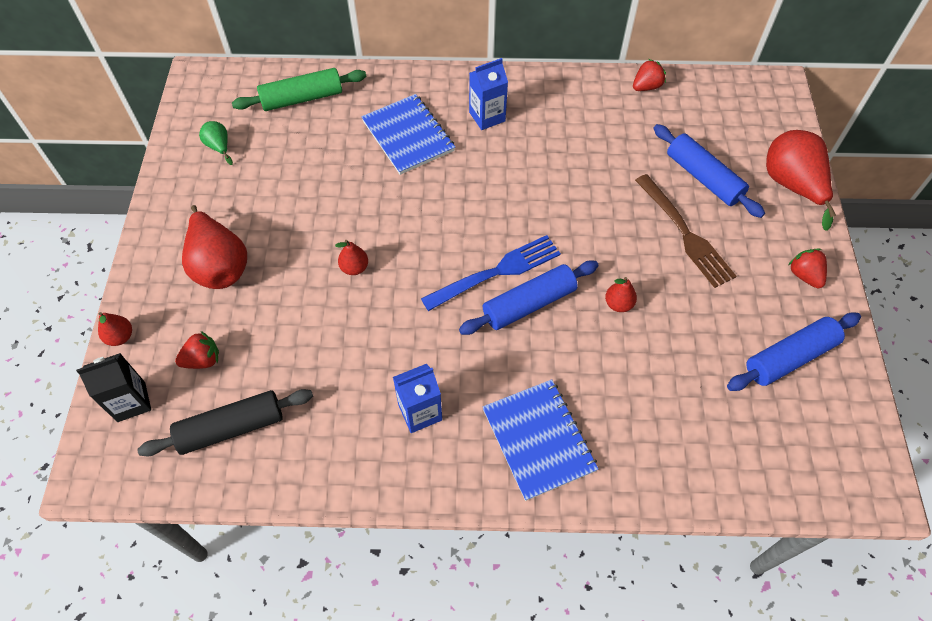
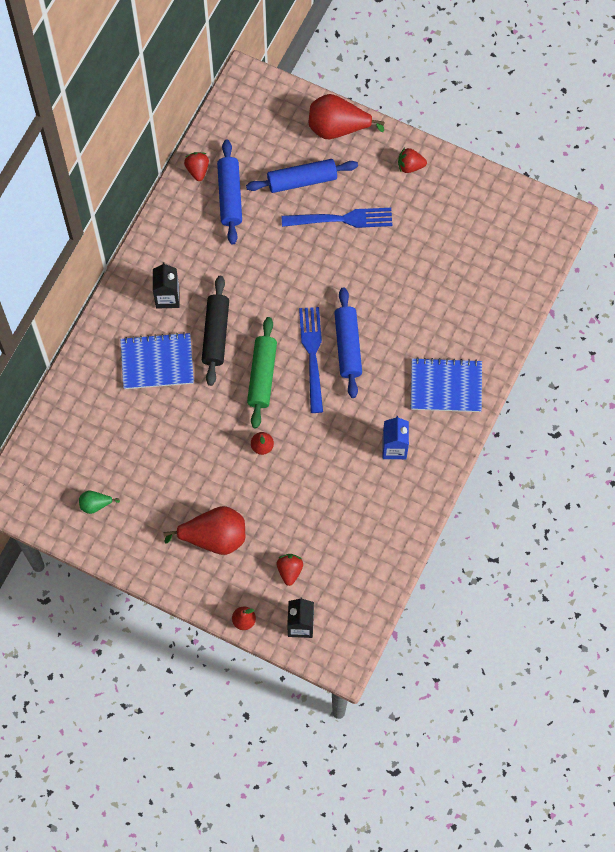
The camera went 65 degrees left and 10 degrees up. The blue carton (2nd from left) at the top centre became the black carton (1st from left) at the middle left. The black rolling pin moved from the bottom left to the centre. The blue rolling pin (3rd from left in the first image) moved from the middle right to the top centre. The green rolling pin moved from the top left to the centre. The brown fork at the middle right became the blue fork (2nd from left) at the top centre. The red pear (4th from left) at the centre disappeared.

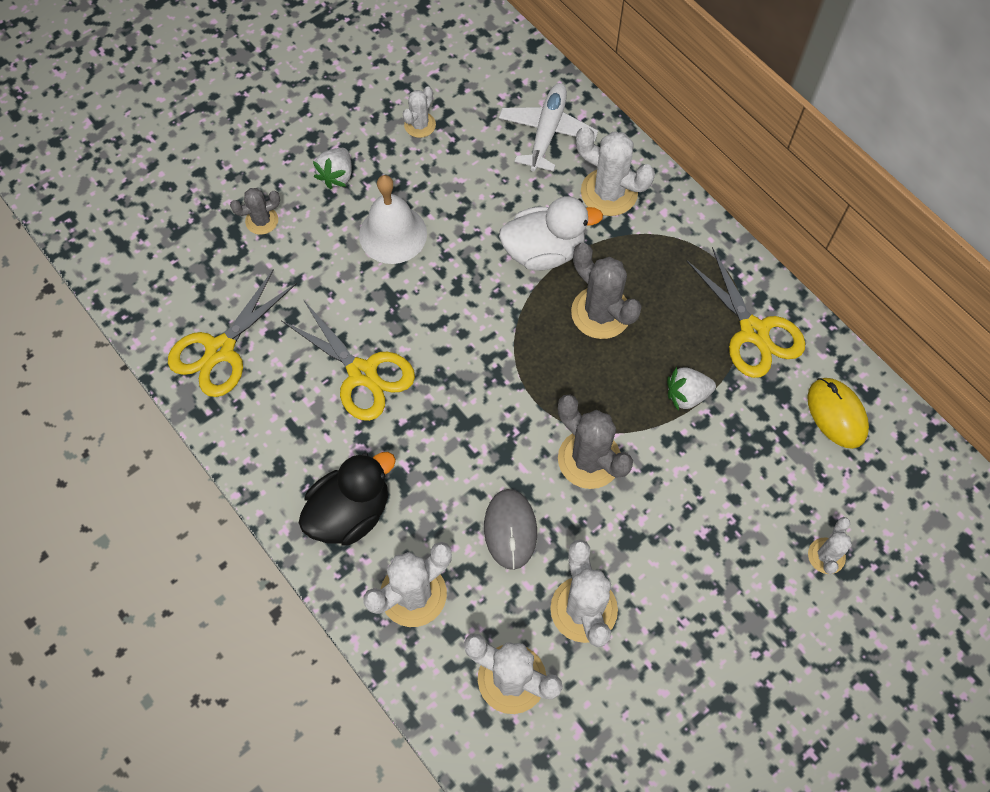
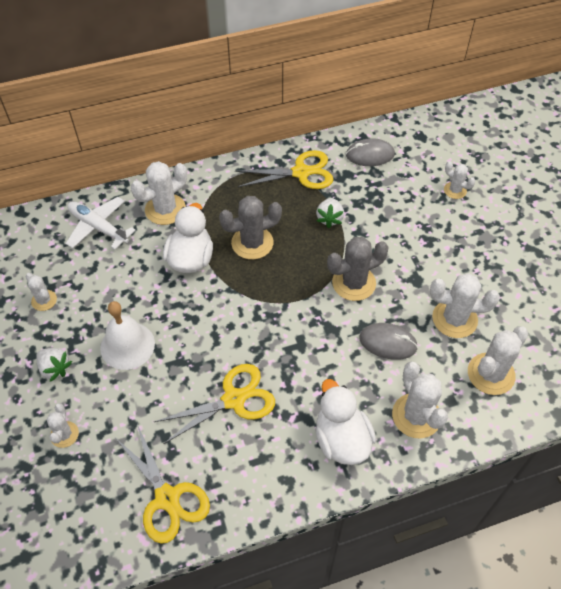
The camera went 70 degrees left and 10 degrees down. The grey cactus (1st from left) at the top left became the white cactus (2nd from left) at the bottom left. The black duck at the centre became the white duck (2nd from left) at the bottom centre. The yellow mouse at the middle right became the grey mouse (1st from left) at the top centre.

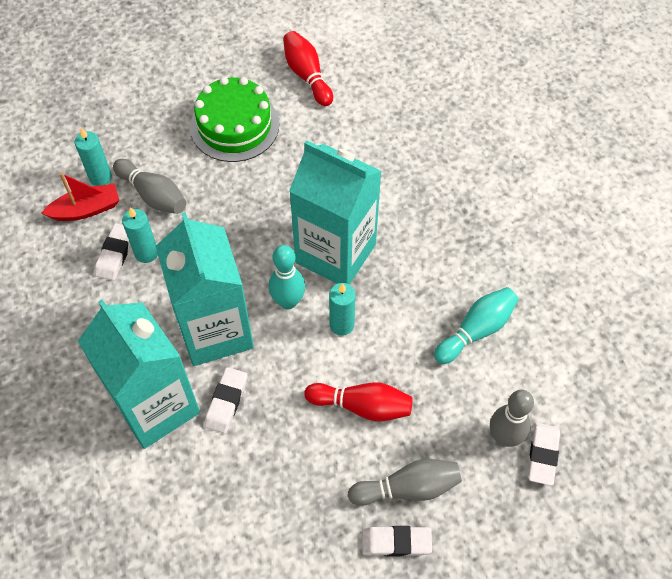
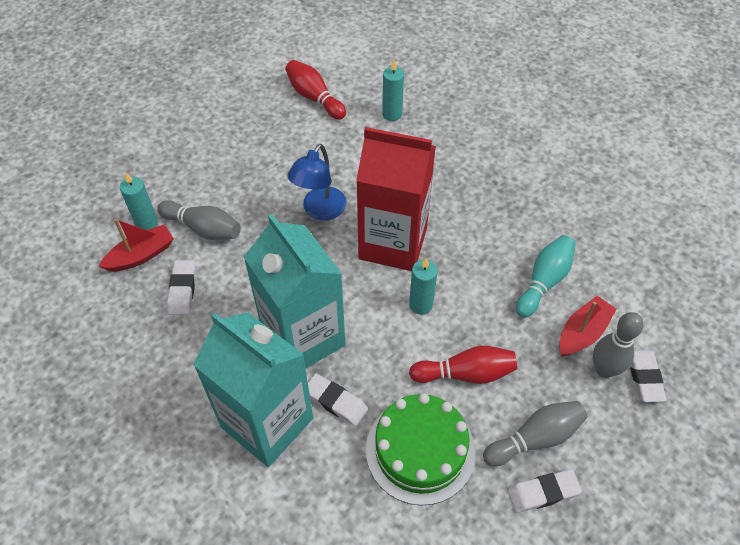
The camera went 15 degrees left and 5 degrees down. The blue lamp at the centre appeared. The white eraser (2nd from left) at the bottom centre turned 60 degrees counterclockwise. The turquoise carton (3rd from left) at the centre became the red carton at the centre. The green cake moved from the top centre to the bottom centre. The turquoise candle (2nd from left) moved from the middle left to the top centre. The red boat (2nd from left) at the middle right appeared. The turquoise bowling pin (1st from left) at the centre disappeared.

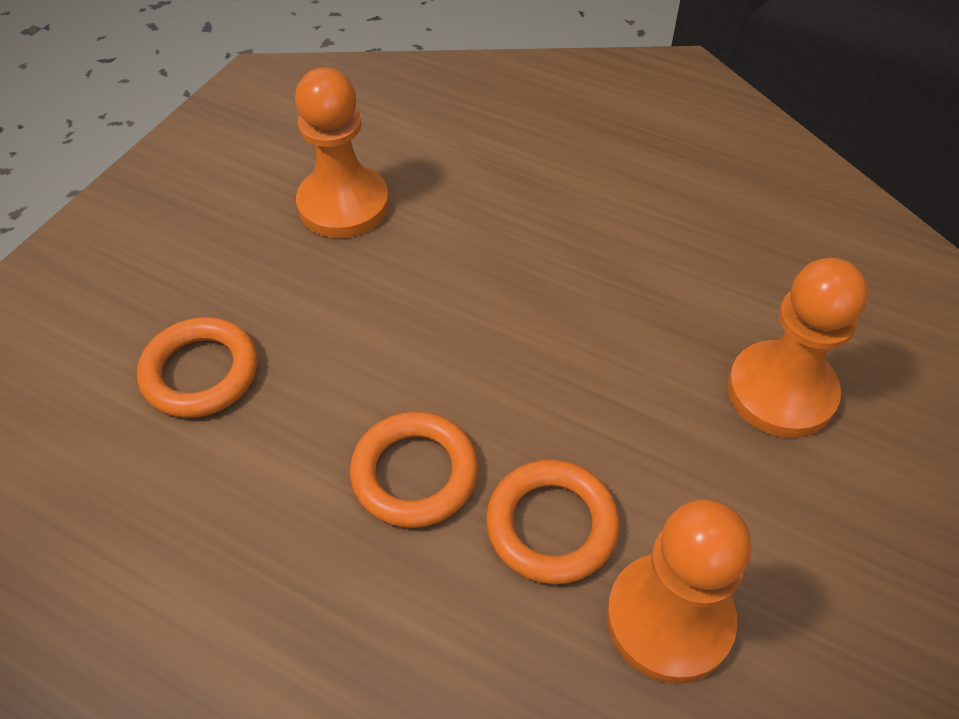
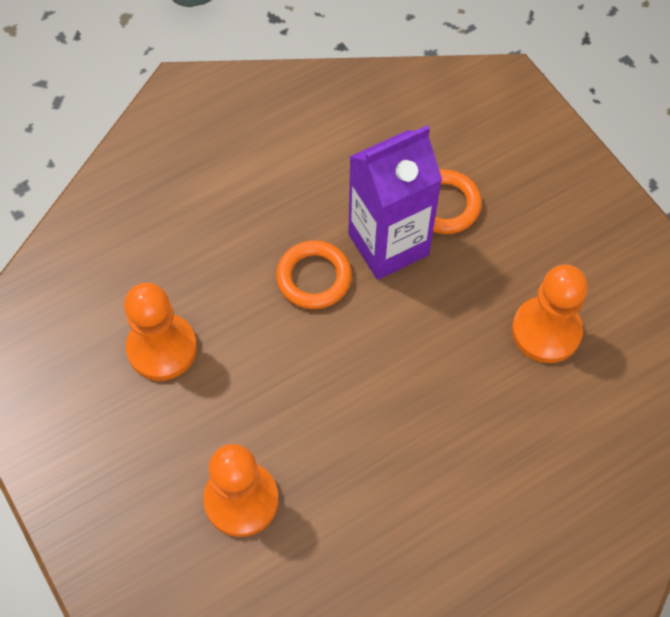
The camera went 120 degrees right and 10 degrees up. The purple carton at the top centre appeared. The orange ring (3rd from left) at the bottom centre disappeared.

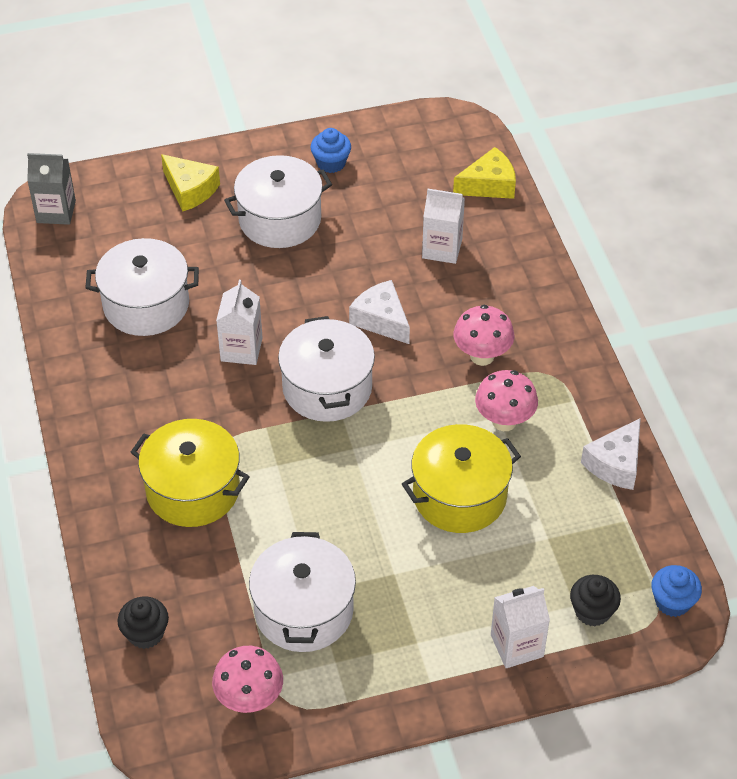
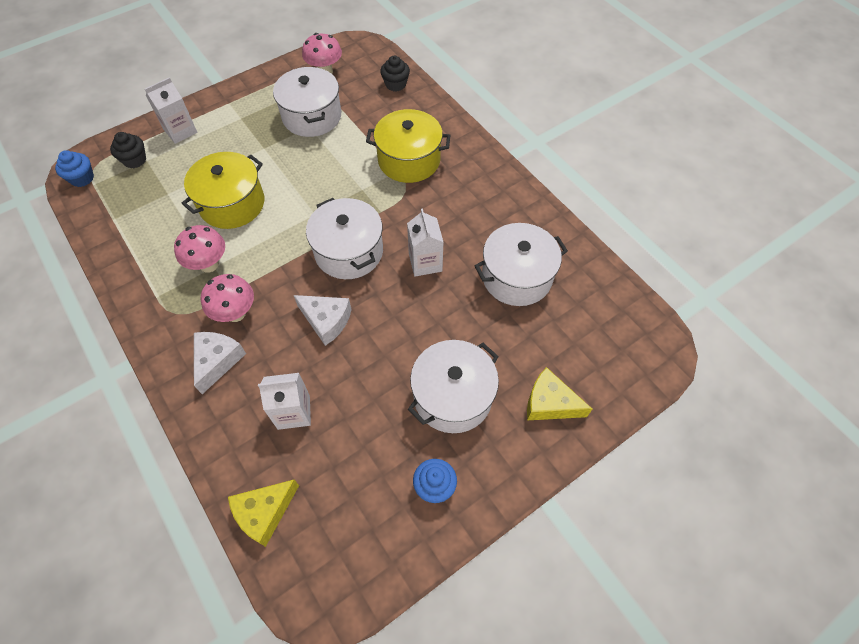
The camera went 160 degrees right and 10 degrees up. The white cheese (2nd from left in the first image) moved from the middle right to the middle left. The grey carton at the top left disappeared.

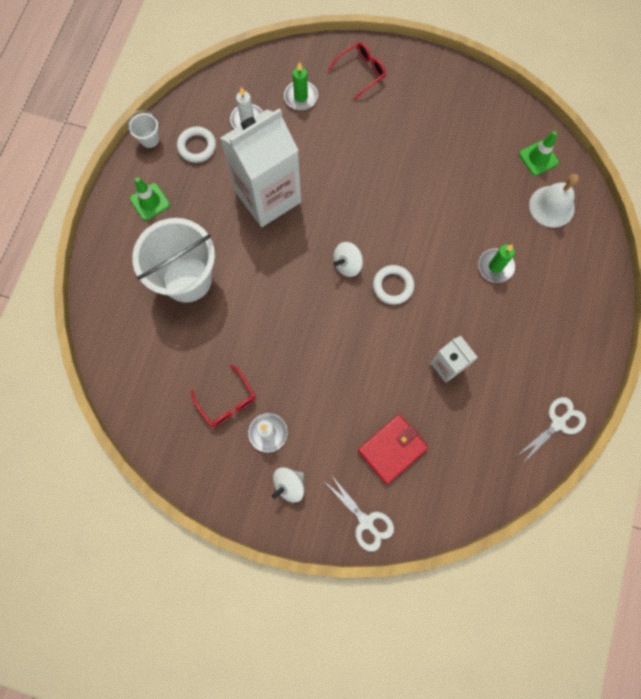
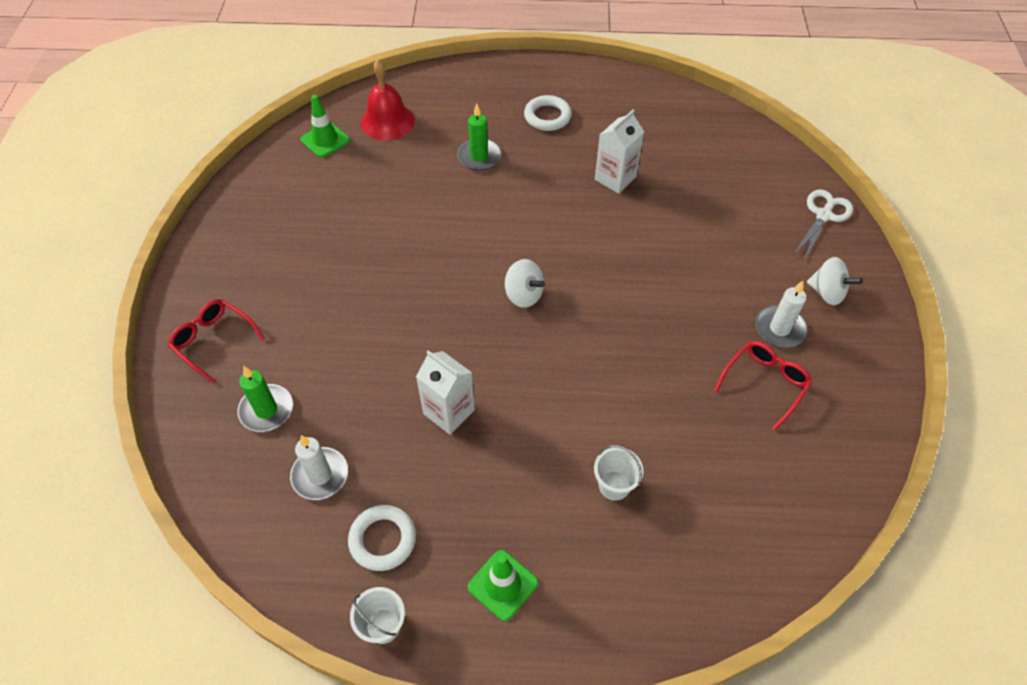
The camera went 105 degrees left and 20 degrees down. The white bell at the top right became the red bell at the top centre. The white carton (1st from left) at the top centre changed to 0.49 times the size. The white ring (2nd from left) moved from the centre to the top centre. The white bucket (2nd from left) at the middle left changed to 0.40 times the size. The red wallet at the centre disappeared. The white scissors (2nd from left) at the middle right disappeared.

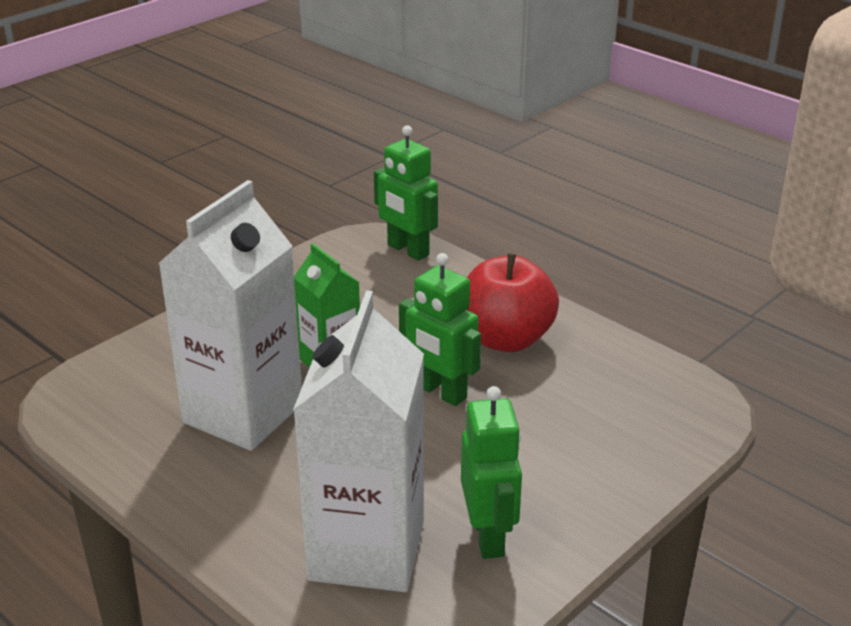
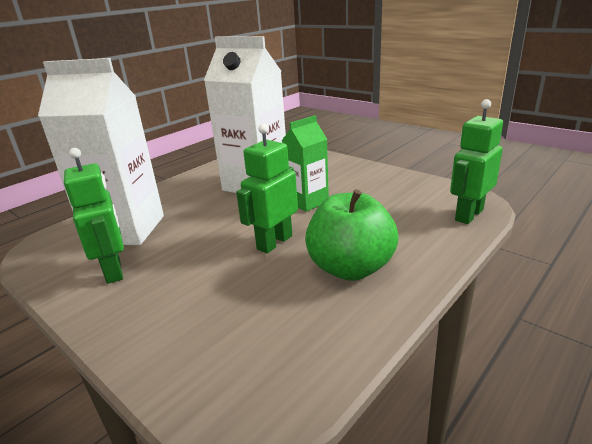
The camera went 90 degrees right and 5 degrees down. The green robot (3rd from left in the first image) at the bottom centre turned 105 degrees counterclockwise. The red apple at the centre became the green apple at the centre.

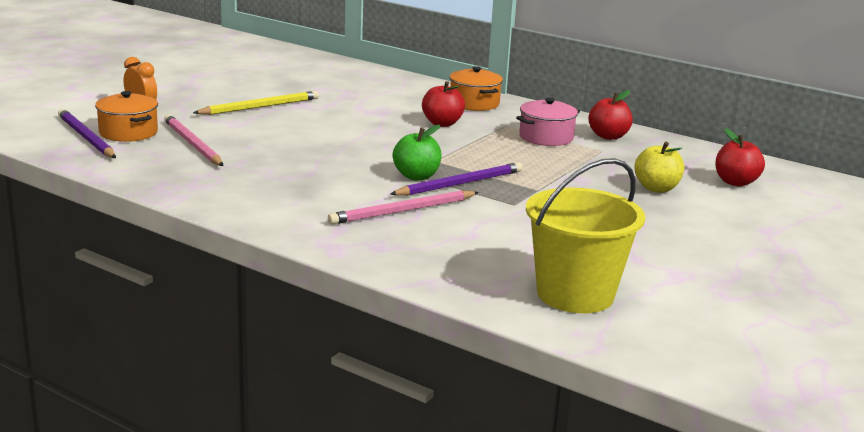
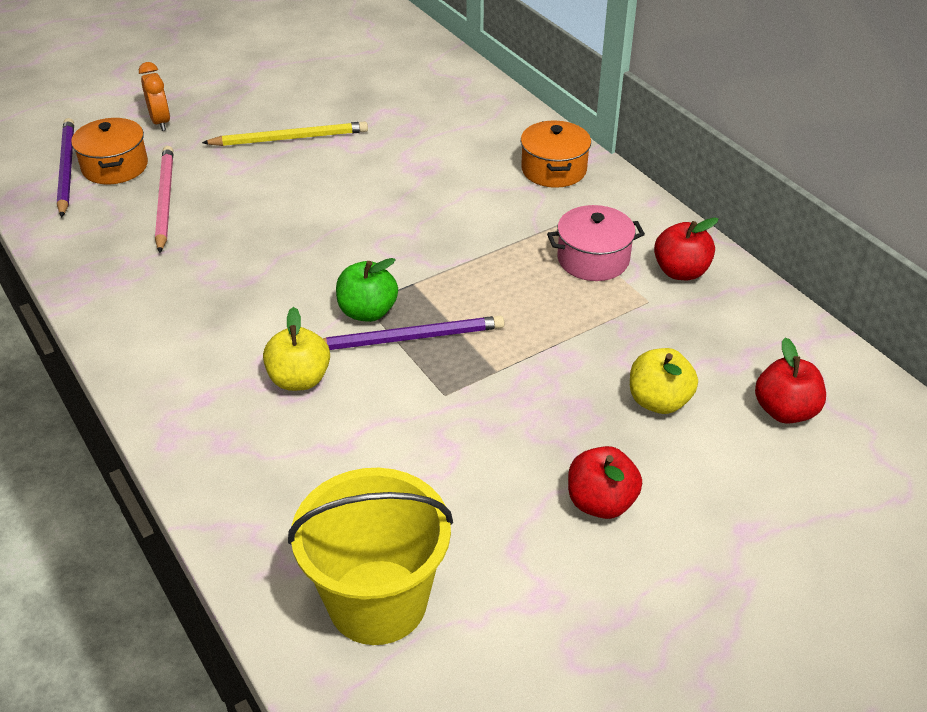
The camera went 25 degrees right and 20 degrees up. The pink pencil (2nd from left) at the centre was replaced by the yellow apple (1st from left) at the middle left. The red apple (1st from left) moved from the top centre to the bottom centre.

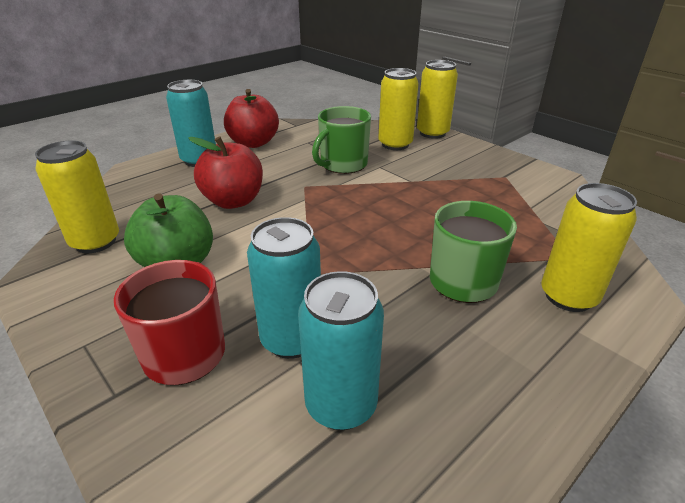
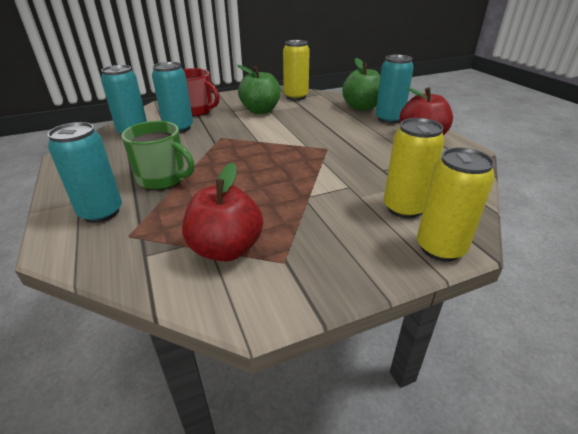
The camera went 110 degrees right and 0 degrees up. The yellow can (4th from left) at the middle right became the turquoise can (1st from left) at the middle left. The red apple (1st from left) moved from the middle left to the centre. The green apple (2nd from left) at the top centre appeared. The green mug (1st from left) at the top centre disappeared.

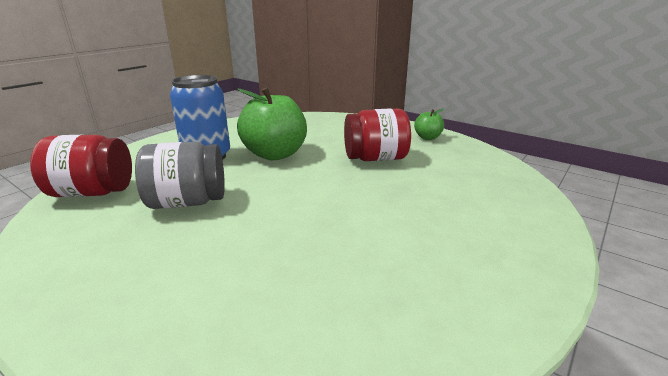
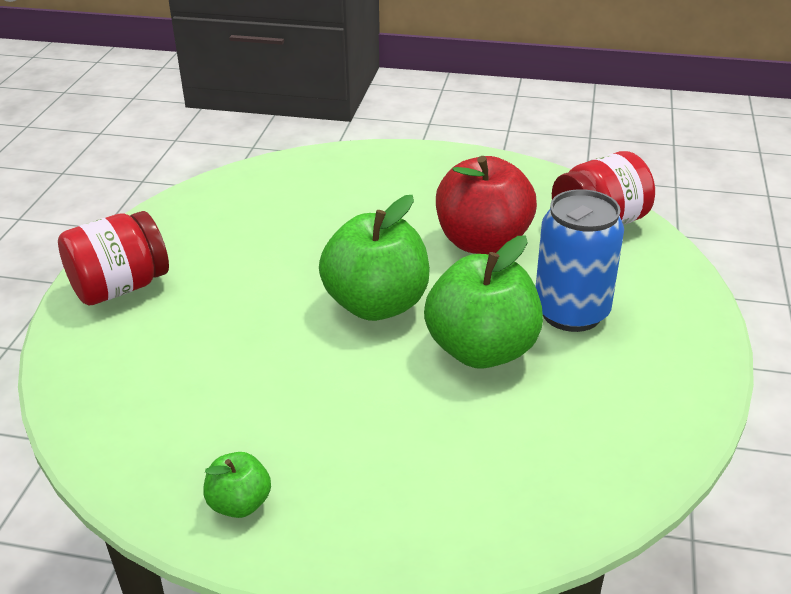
The camera went 155 degrees right and 10 degrees up. The red jar (2nd from left in the first image) moved from the centre to the middle left. The green apple (2nd from left) at the centre appeared. The grey jar at the middle left was replaced by the red apple at the centre.

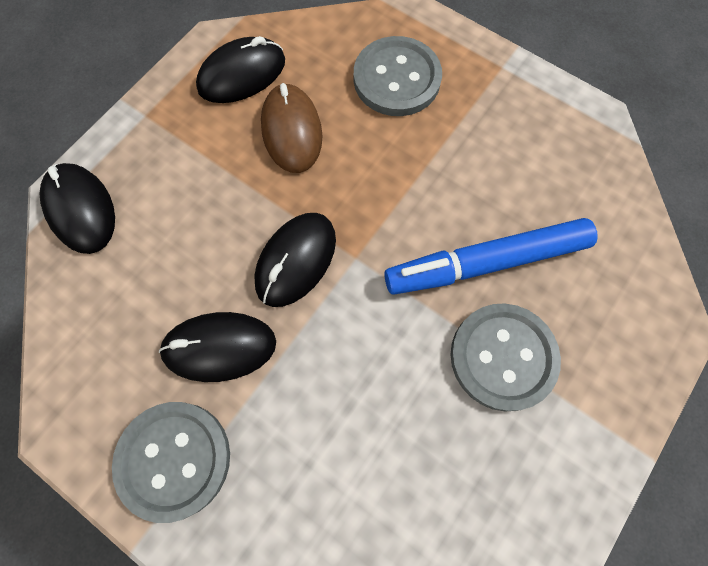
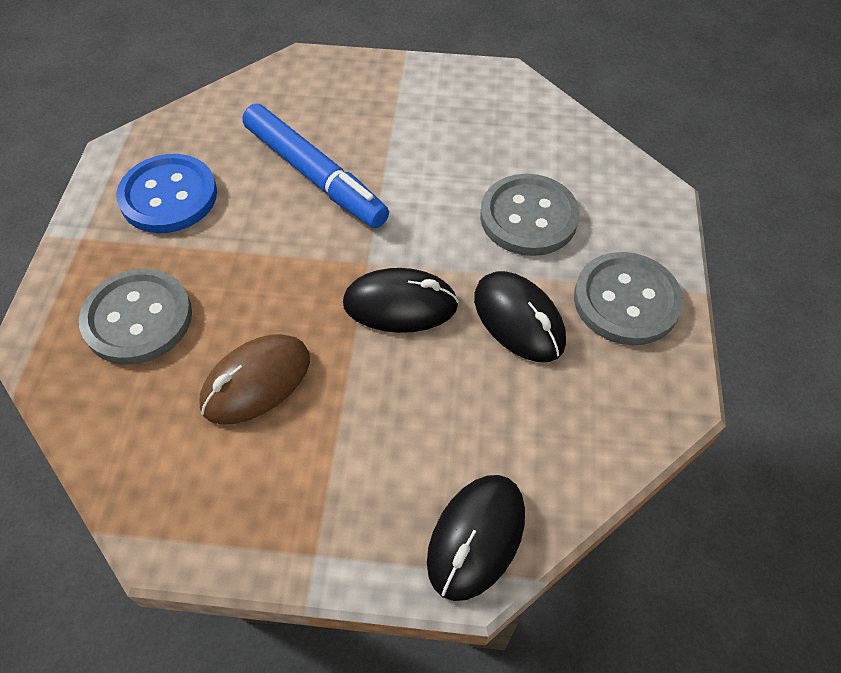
The camera went 120 degrees left and 15 degrees down. The blue button at the top left appeared. The grey button (3rd from left in the first image) moved from the middle right to the top centre. The black mouse (3rd from left) at the top centre disappeared.

